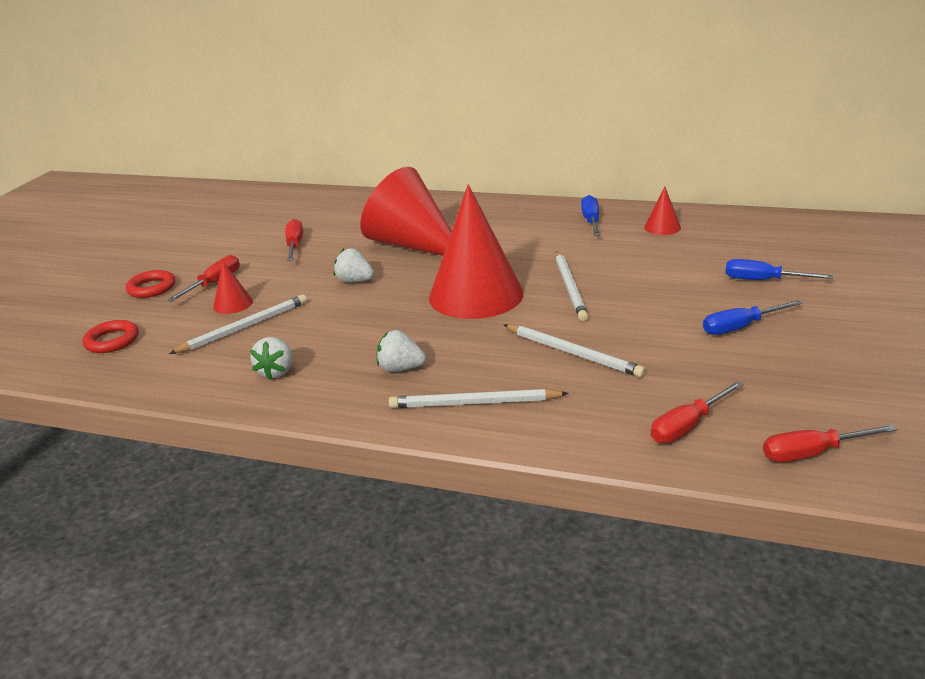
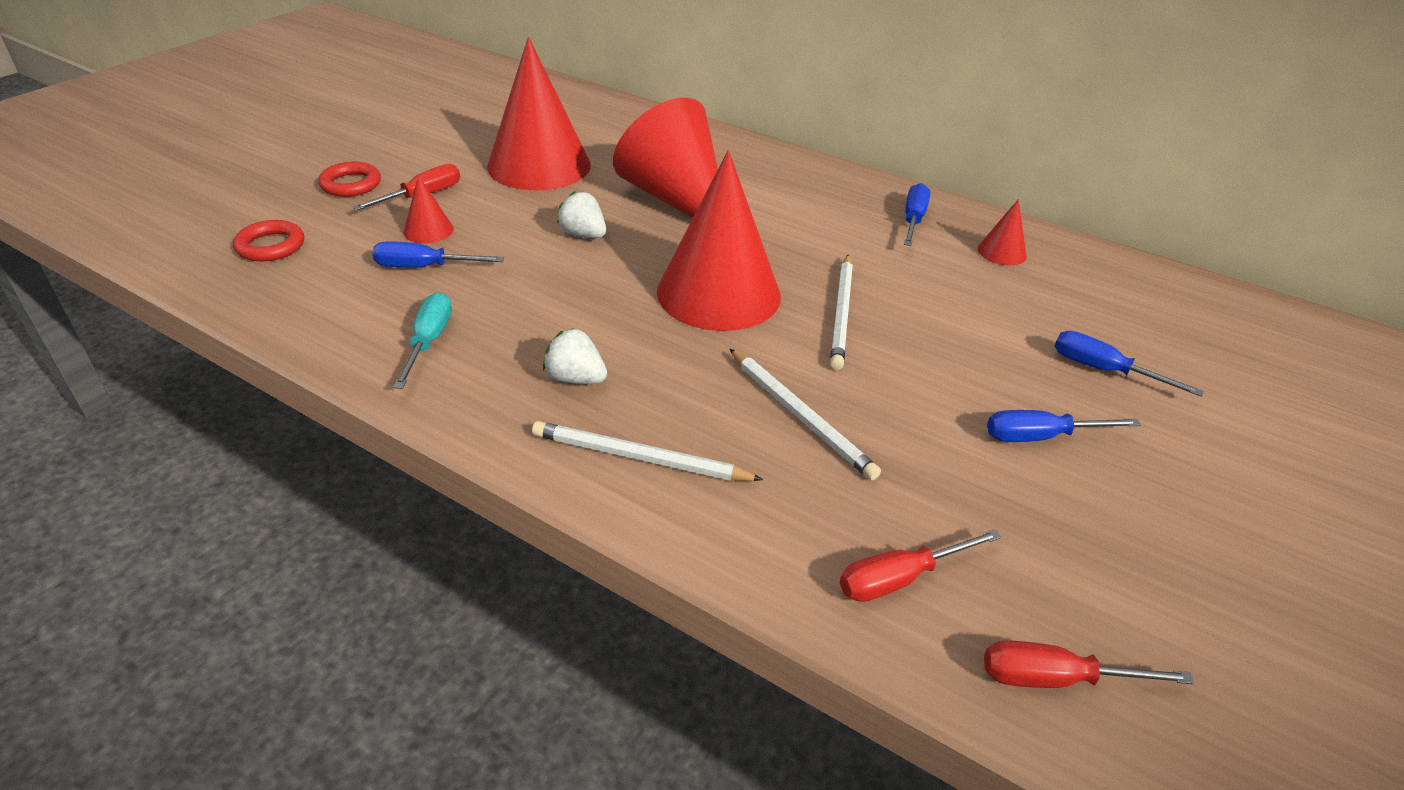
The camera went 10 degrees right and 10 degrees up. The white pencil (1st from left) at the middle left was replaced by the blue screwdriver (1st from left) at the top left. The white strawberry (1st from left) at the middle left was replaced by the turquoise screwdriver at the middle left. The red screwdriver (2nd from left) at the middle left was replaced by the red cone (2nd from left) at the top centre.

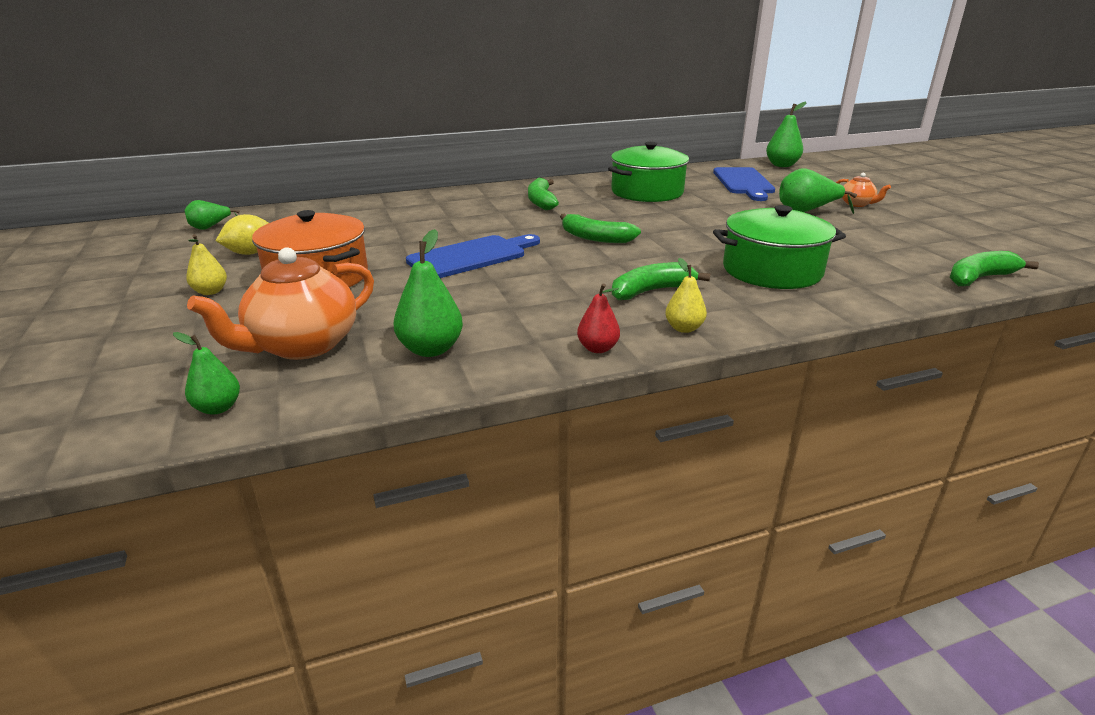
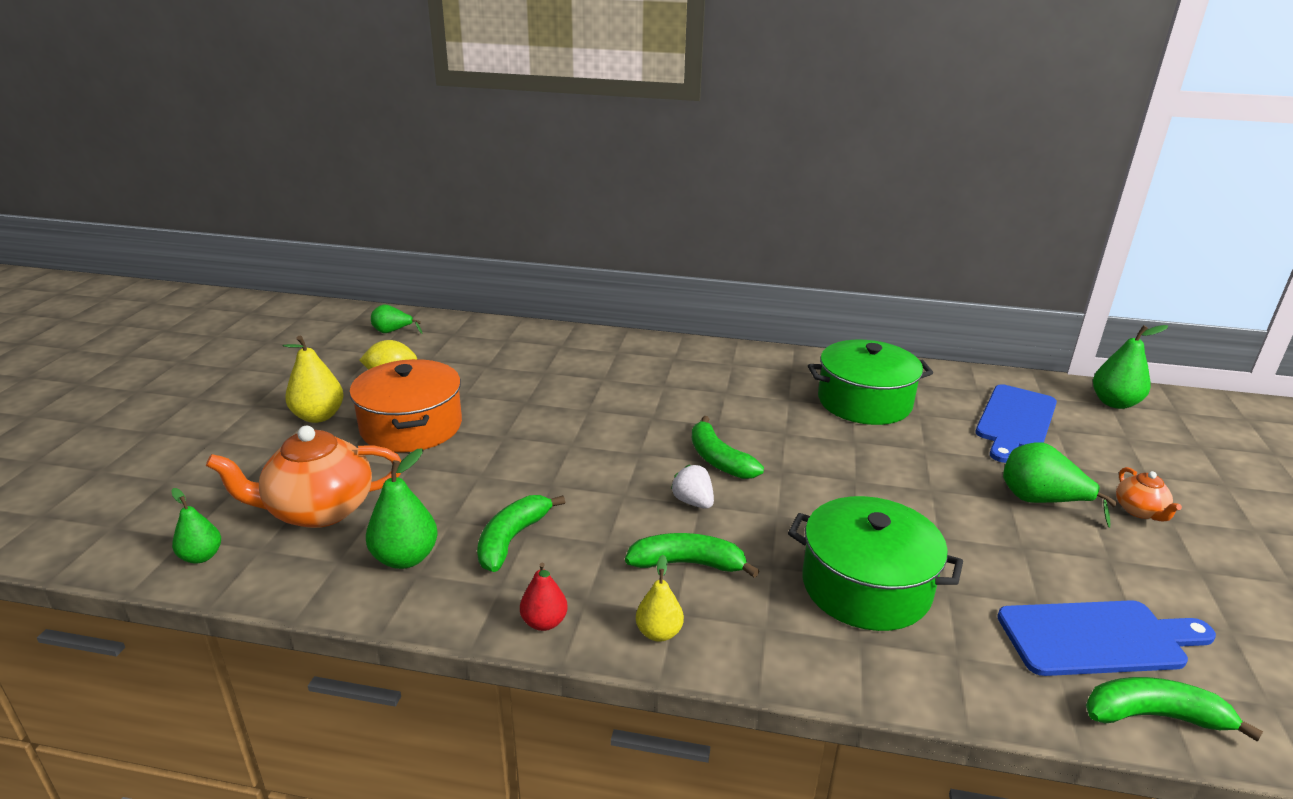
The camera went 30 degrees right and 0 degrees up. The yellow pear (1st from left) at the middle left changed to 1.58 times the size. The green banana (1st from left) moved from the top centre to the bottom centre. The white strawberry at the centre appeared. The blue cutting board (1st from left in the first image) moved from the centre to the bottom right.

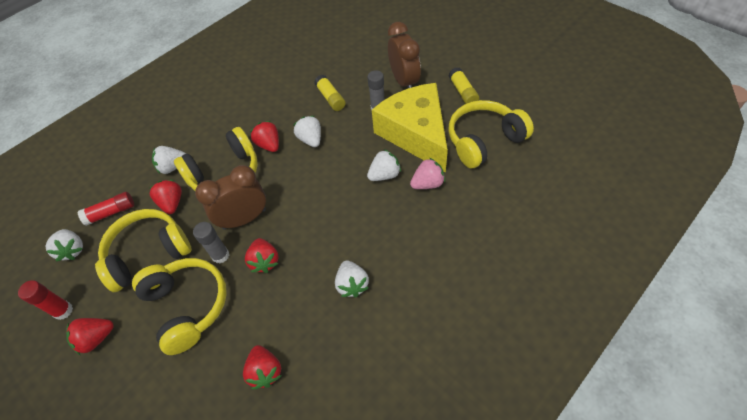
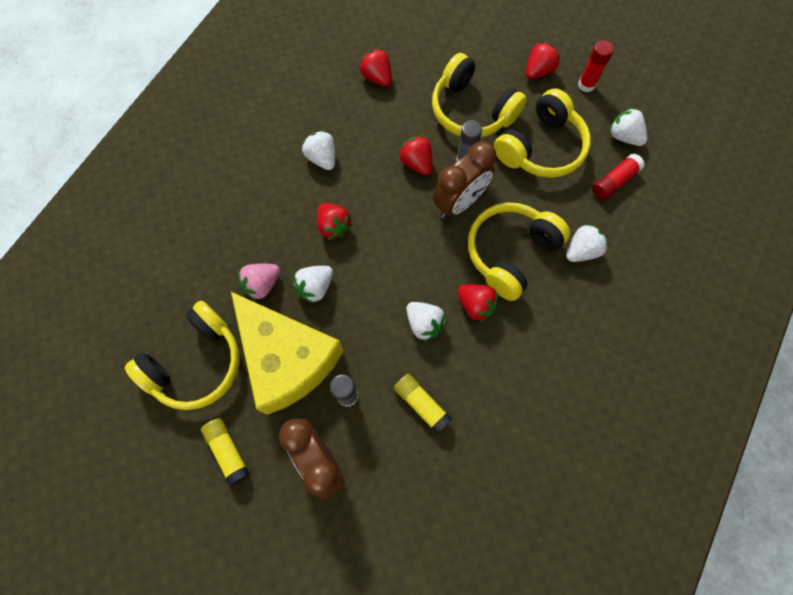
The camera went 160 degrees right and 15 degrees up. The red strawberry (2nd from left in the first image) moved from the middle left to the centre.

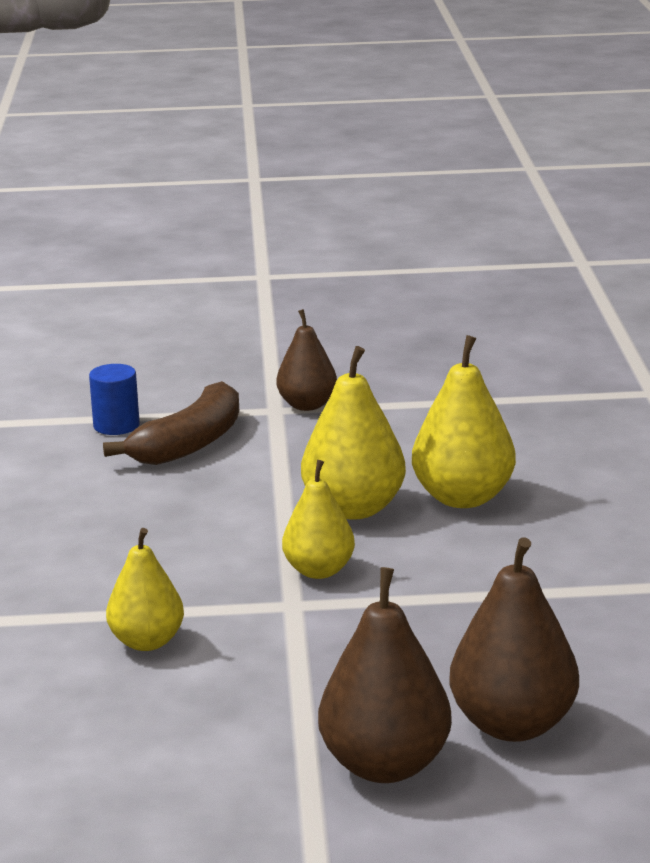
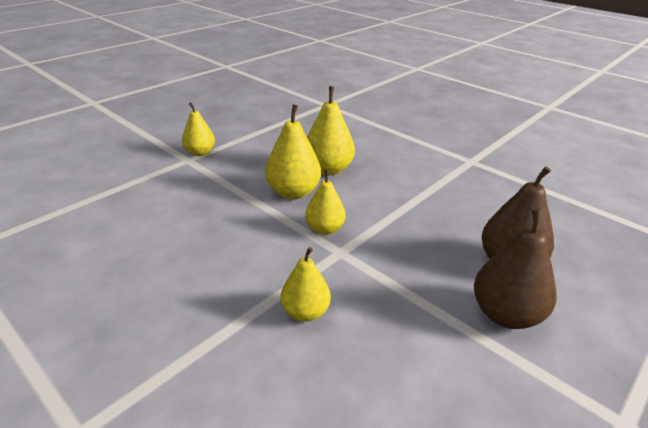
The camera went 45 degrees left and 10 degrees up. The brown pear (1st from left) at the centre became the yellow pear (1st from left) at the top left. The blue cylinder at the middle left disappeared. The brown banana at the middle left disappeared.

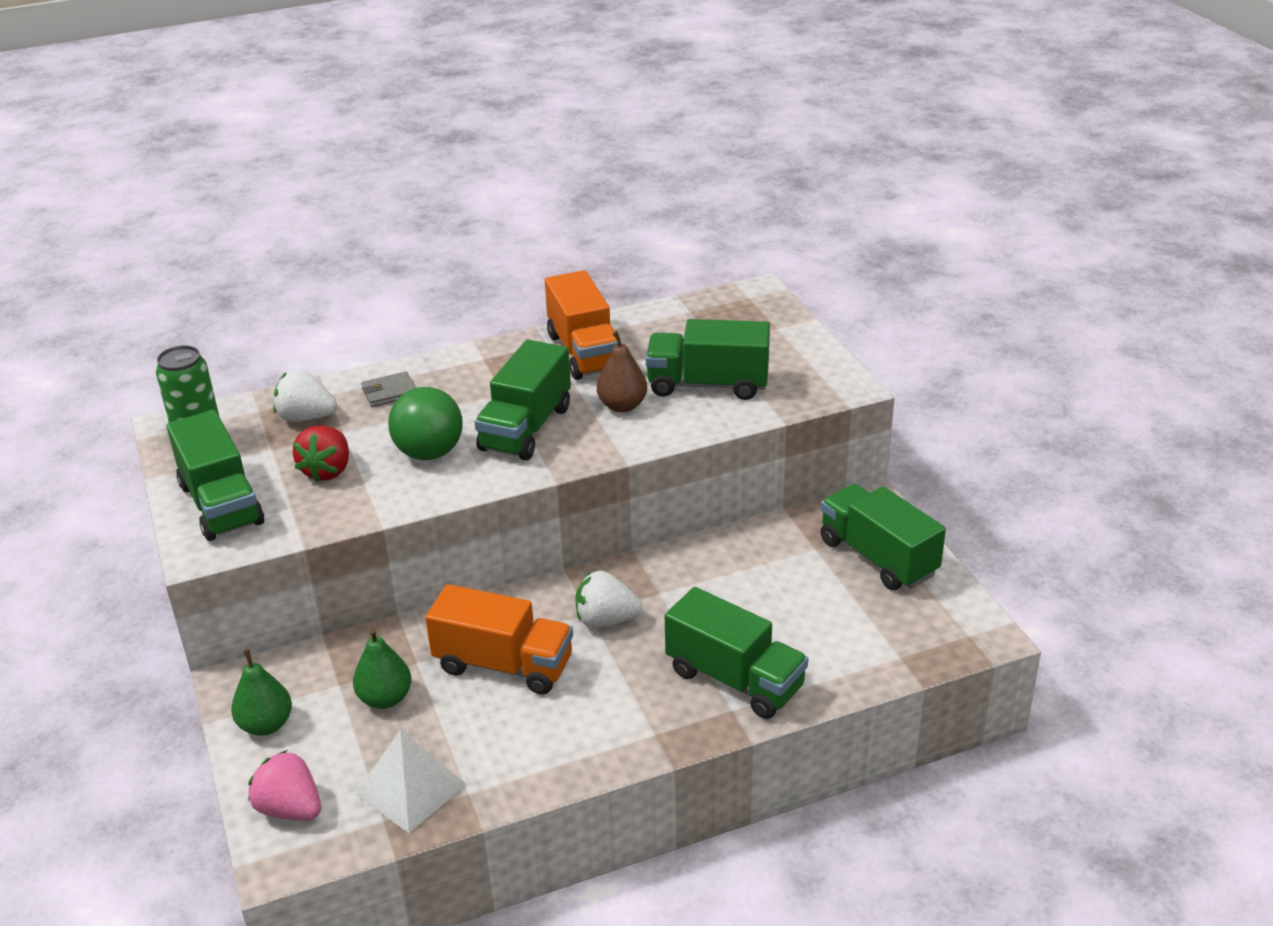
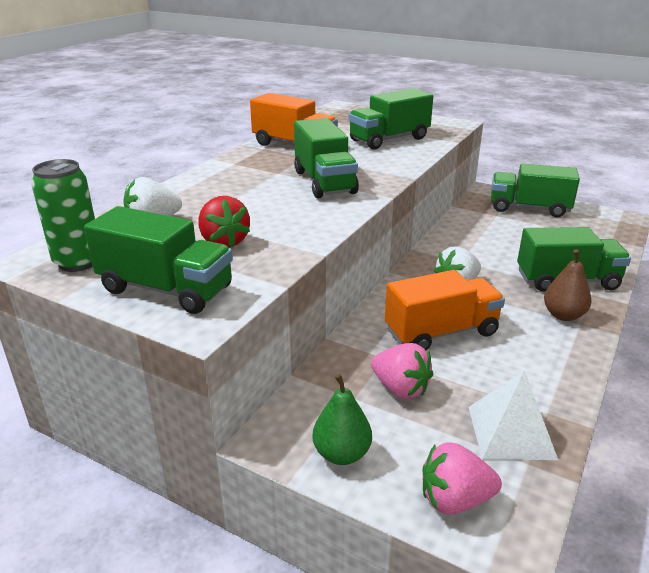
The camera went 40 degrees left and 5 degrees down. The green pear (2nd from left) at the bottom left was replaced by the pink strawberry (1st from left) at the centre. The brown pear moved from the centre to the middle right. The grey wallet at the middle left disappeared. The green ball at the centre disappeared.

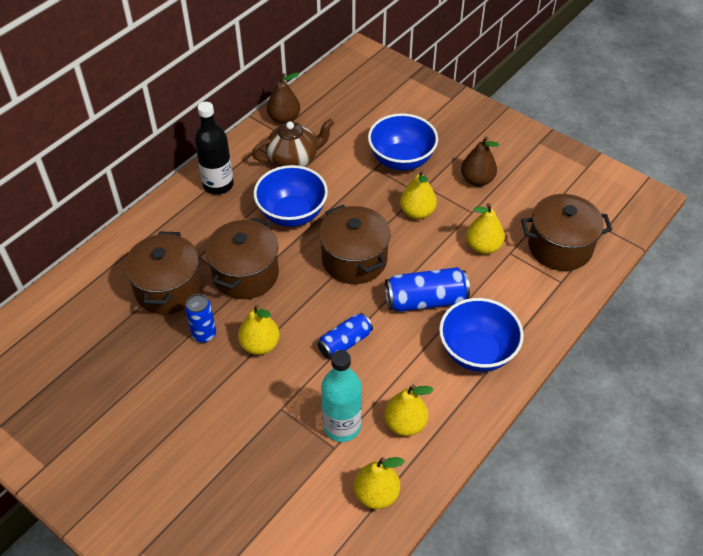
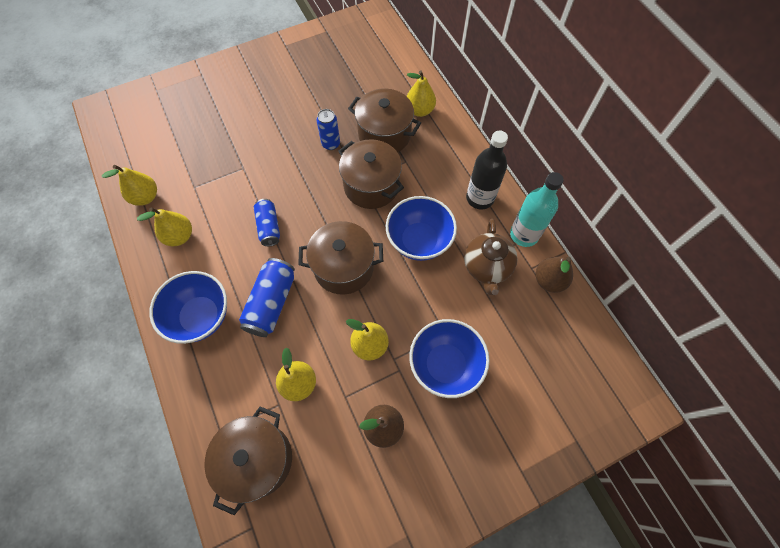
The camera went 115 degrees right and 15 degrees up. The yellow pear (1st from left in the first image) moved from the centre to the top centre. The turquoise bottle moved from the bottom centre to the middle right.

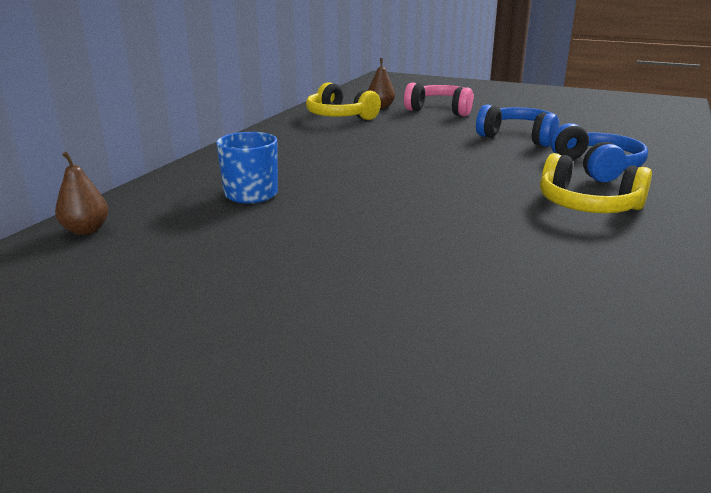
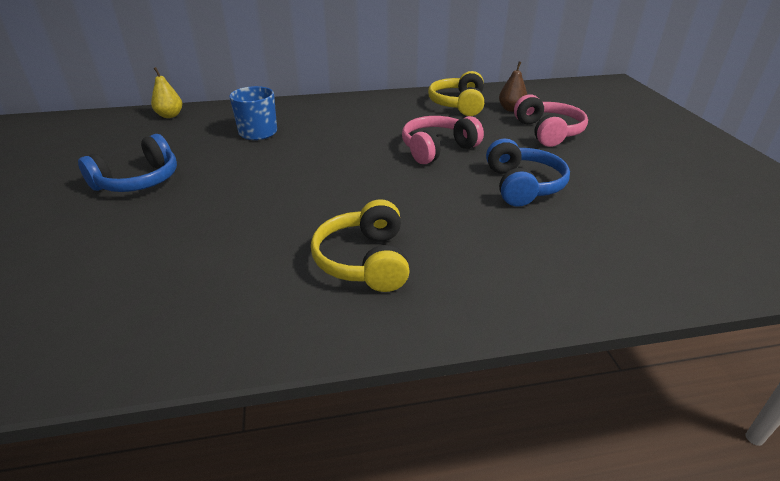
The camera went 55 degrees right and 10 degrees up. The blue headphones (2nd from left in the first image) moved from the top right to the middle left. The brown pear (1st from left) at the middle left became the yellow pear at the top left. The pink headphones (1st from left) at the top centre appeared.

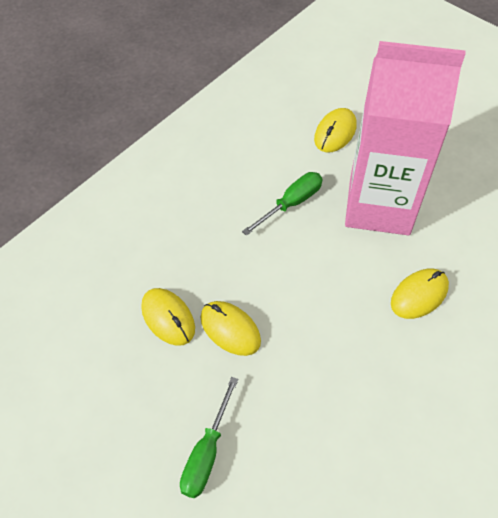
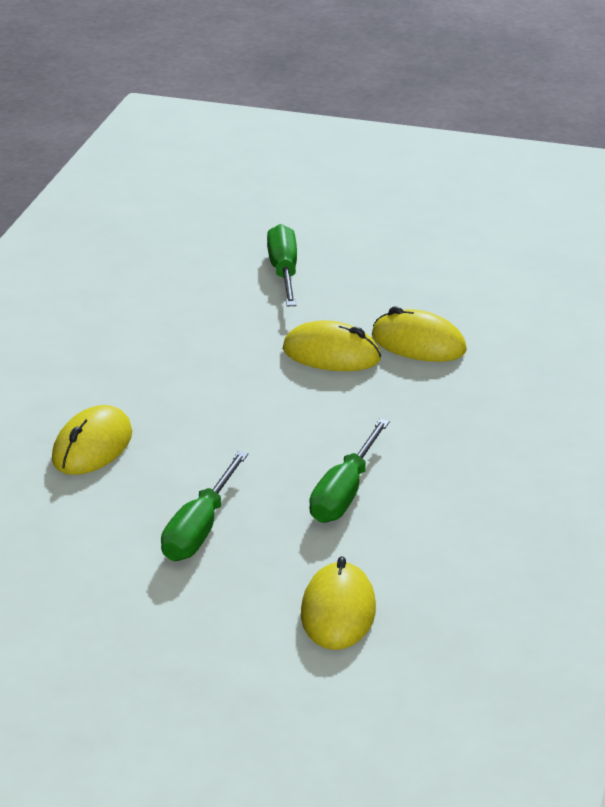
The camera went 155 degrees right and 25 degrees down. The pink carton at the top right was replaced by the green screwdriver (1st from left) at the centre.

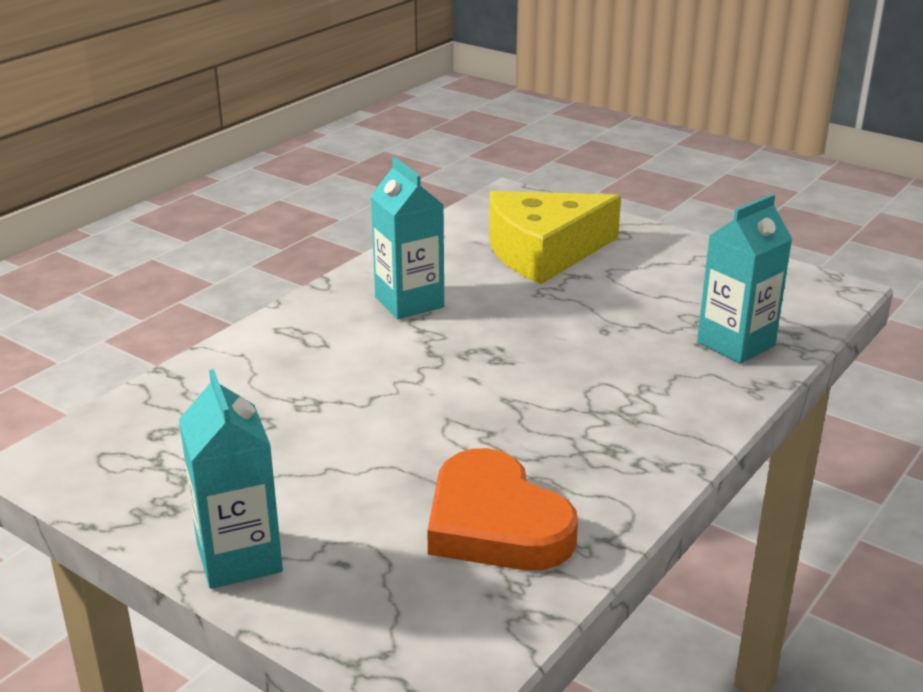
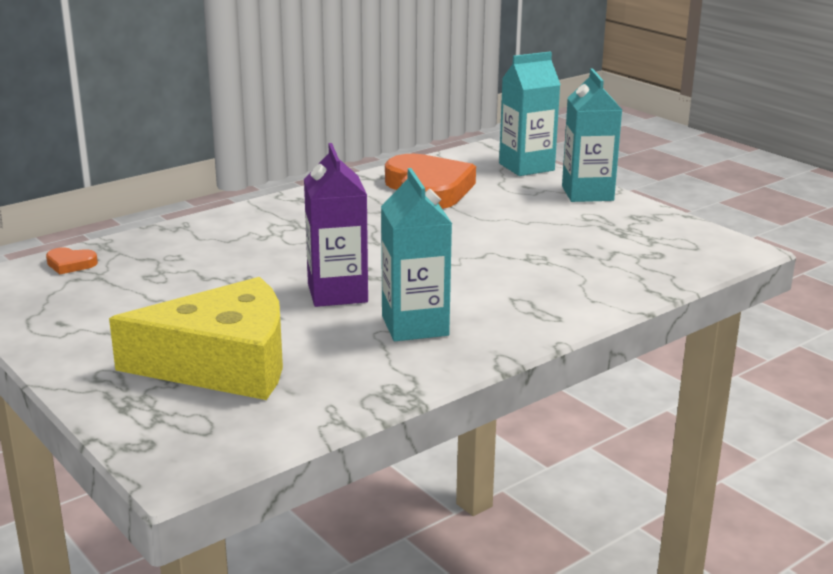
The camera went 165 degrees left and 5 degrees down. The orange heart (1st from left) at the middle left appeared. The purple carton at the centre appeared. The turquoise carton (3rd from left in the first image) moved from the middle right to the top centre.

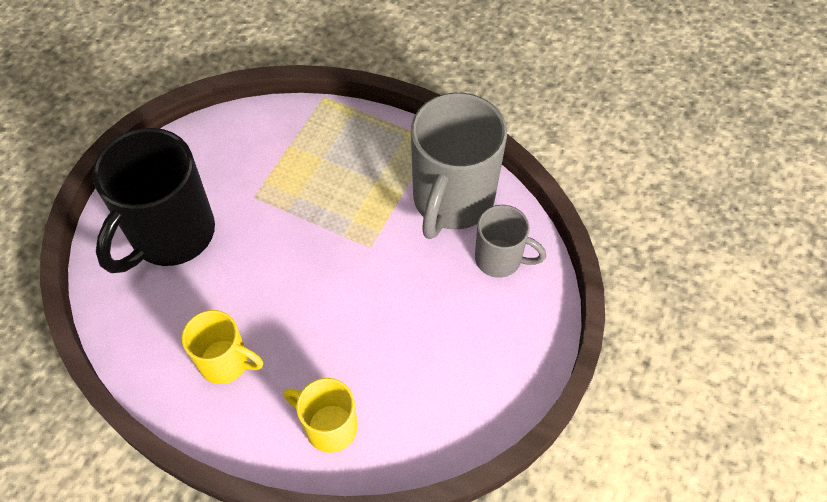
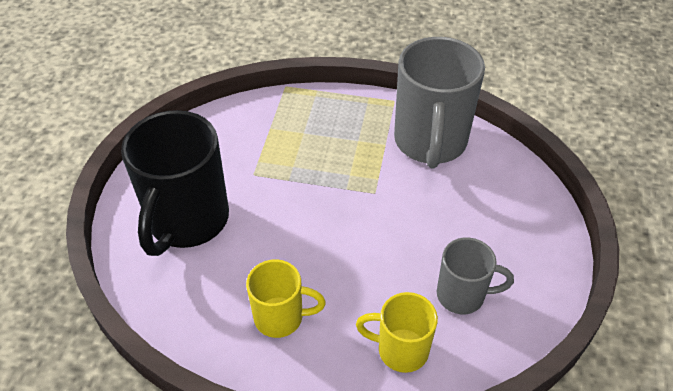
The camera went 15 degrees left and 10 degrees down. The grey mug (2nd from left) moved from the centre to the bottom right.

